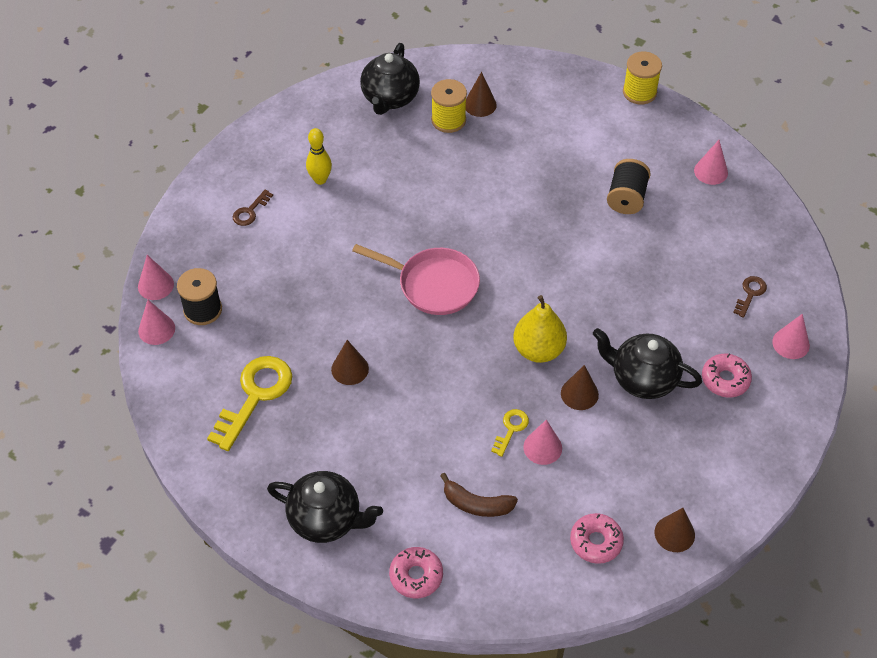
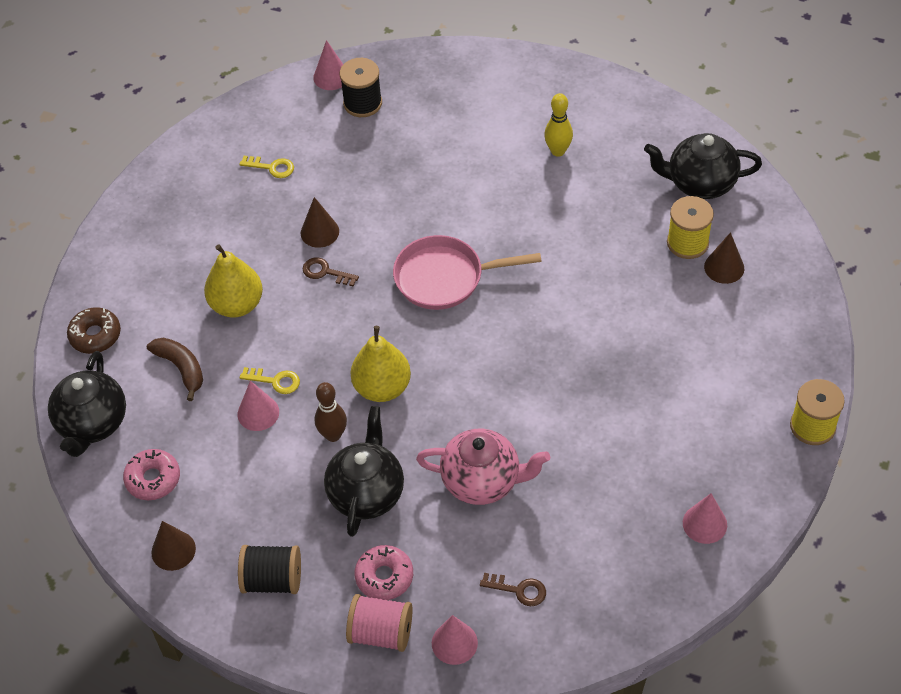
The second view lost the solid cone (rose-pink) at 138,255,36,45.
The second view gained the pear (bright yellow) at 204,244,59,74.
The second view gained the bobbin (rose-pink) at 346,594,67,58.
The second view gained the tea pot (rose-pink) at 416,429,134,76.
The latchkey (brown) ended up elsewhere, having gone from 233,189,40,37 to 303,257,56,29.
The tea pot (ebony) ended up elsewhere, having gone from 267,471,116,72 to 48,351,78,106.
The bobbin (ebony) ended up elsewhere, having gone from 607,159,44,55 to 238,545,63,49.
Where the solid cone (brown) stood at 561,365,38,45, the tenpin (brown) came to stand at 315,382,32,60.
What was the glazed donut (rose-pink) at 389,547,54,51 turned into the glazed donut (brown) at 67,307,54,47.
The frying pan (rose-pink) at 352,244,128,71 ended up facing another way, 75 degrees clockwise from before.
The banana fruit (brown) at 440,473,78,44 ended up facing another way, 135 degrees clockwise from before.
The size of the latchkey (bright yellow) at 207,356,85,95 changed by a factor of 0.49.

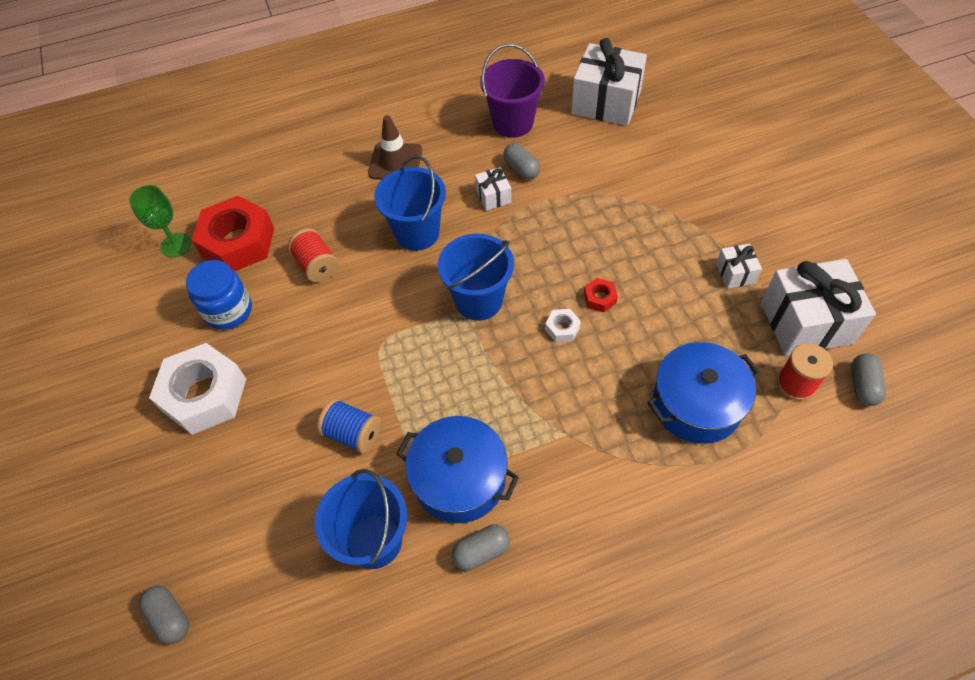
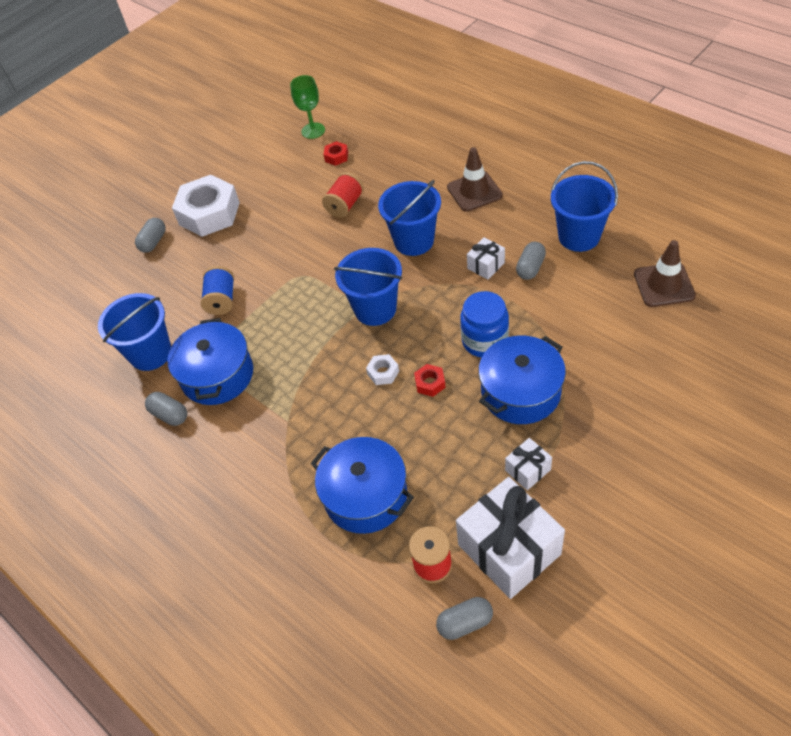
The second view gained the cooking pot (royal blue) at 478,336,88,88.
The pill (ash-grey) ended up elsewhere, having gone from 139,586,50,58 to 135,218,31,35.
The preserve jar (royal blue) ended up elsewhere, having gone from 186,260,66,70 to 460,291,49,66.
Where the wrapped gift (snow-white) stood at 571,38,76,88, the road cone (brown) came to stand at 634,240,62,67.
What was the bucket (royal purple) at 480,44,65,94 turned into the bucket (royal blue) at 551,161,67,91.
The size of the nut (crimson) at 192,196,82,75 changed by a factor of 0.42.

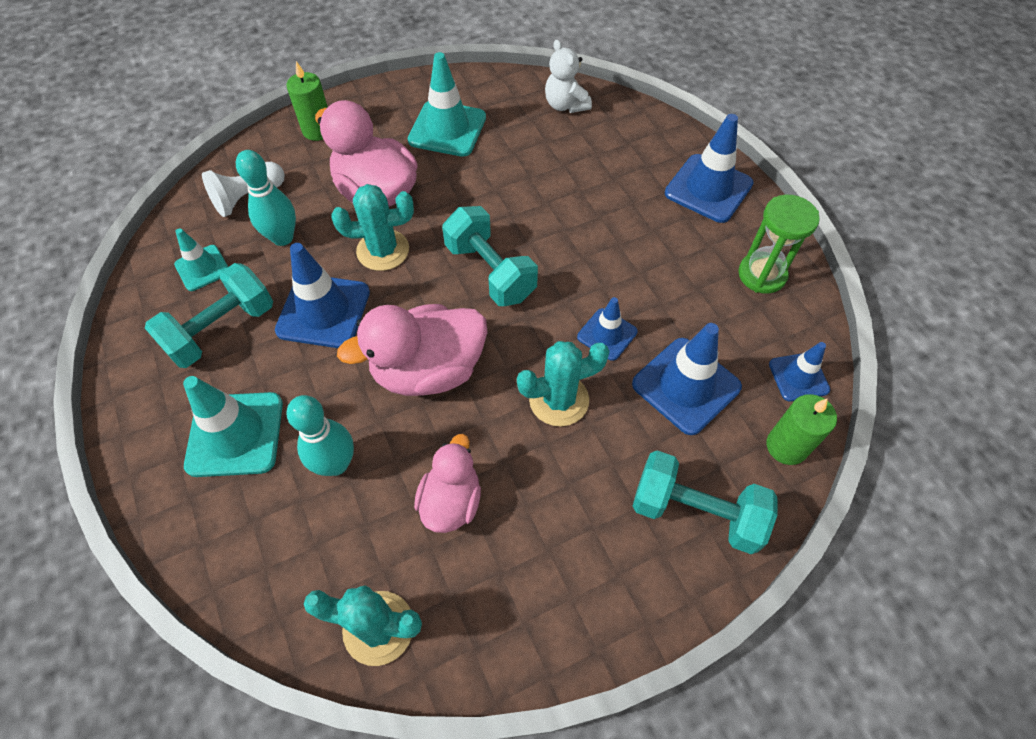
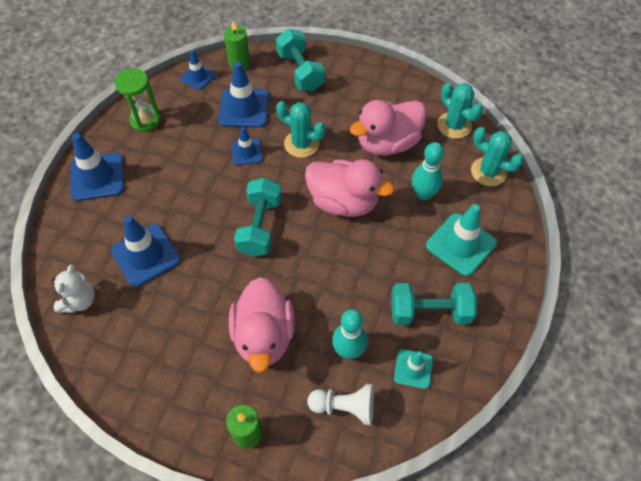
The second view lost the road cone (aqua) at 408,52,78,105.
The road cone (royal blue) ended up elsewhere, having gone from 275,243,95,105 to 111,216,70,71.
The prickly plant (aqua) ended up elsewhere, having gone from 331,184,83,87 to 471,127,53,59.
The size of the duck (rose-pink) at 414,434,67,99 changed by a factor of 1.61.

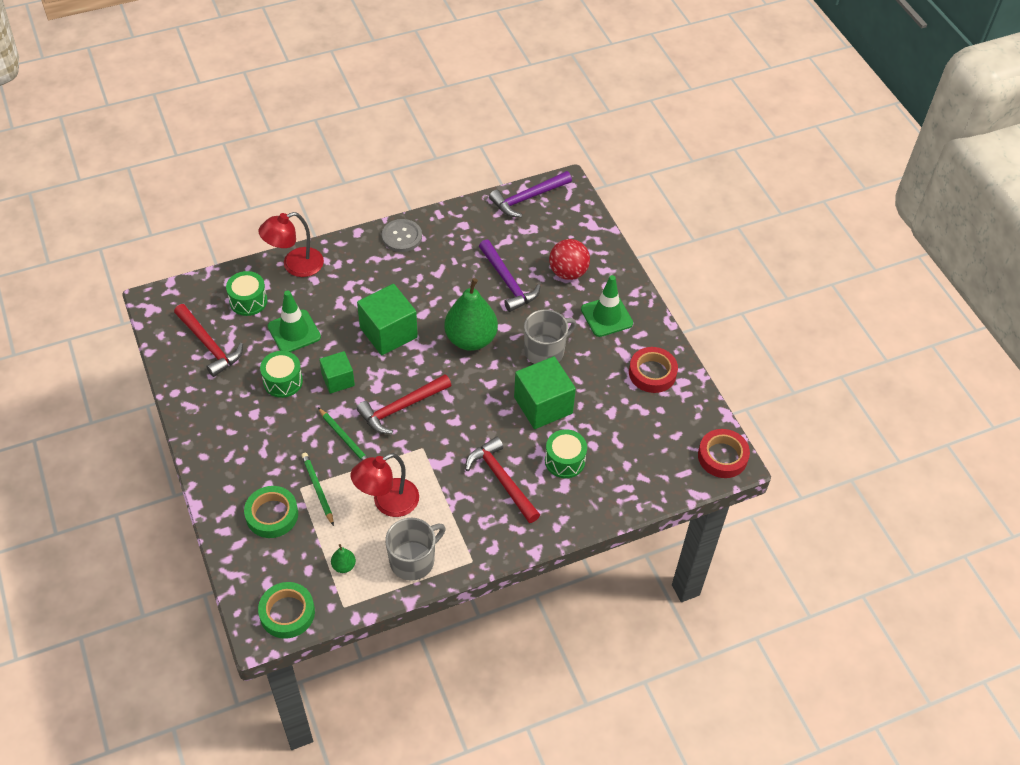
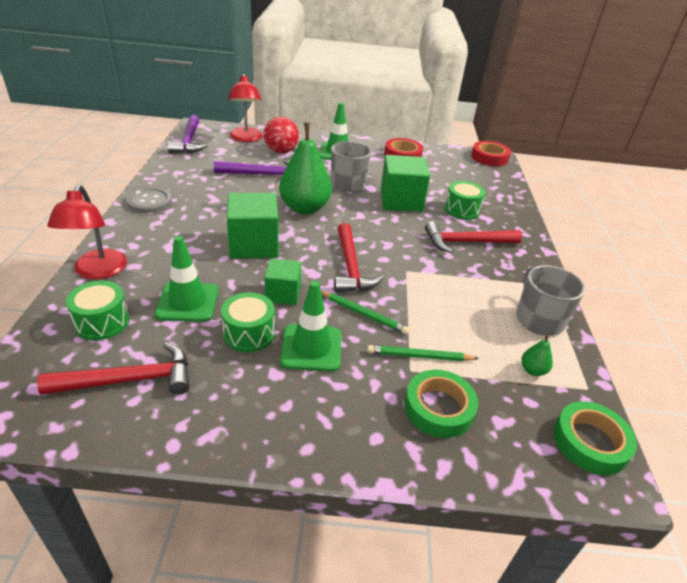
The second view gained the road cone (leaf-green) at 280,281,61,90.
The desk lamp (crimson) ended up elsewhere, having gone from 351,453,68,64 to 228,74,35,68.
The lead pencil (leaf-green) at 318,408,50,53 ended up facing another way, 45 degrees clockwise from before.

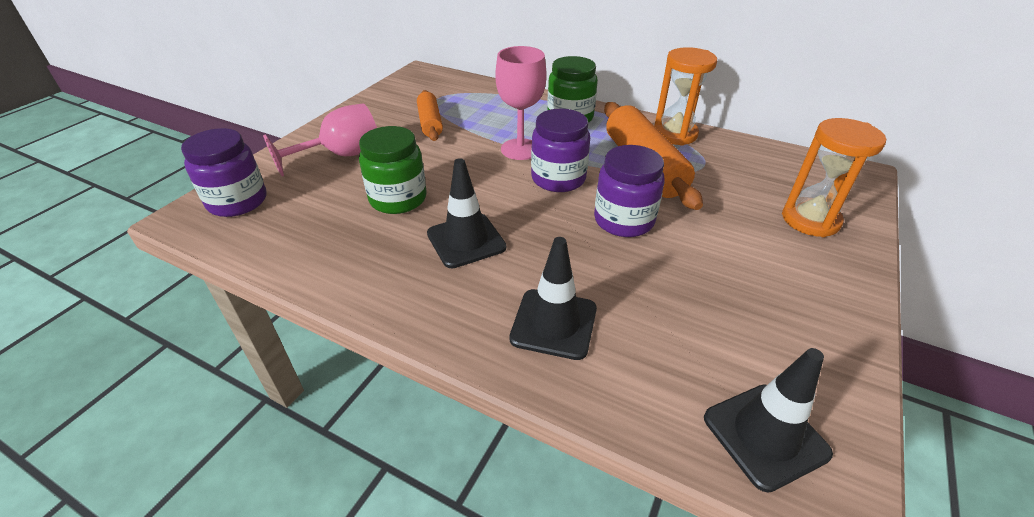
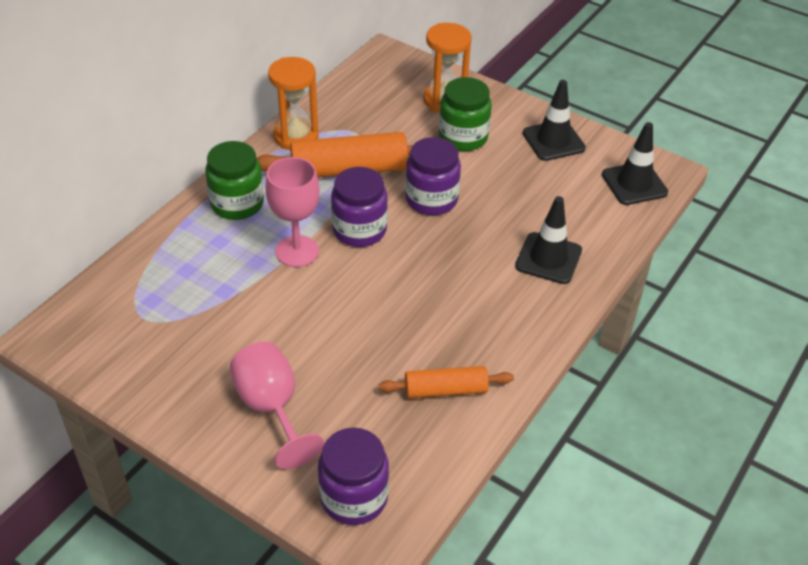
The preserve jar (leaf-green) ended up elsewhere, having gone from 359,126,67,88 to 439,77,53,74.
The rolling pin (orange) ended up elsewhere, having gone from 417,90,26,51 to 379,366,135,32.
The road cone (ebony) ended up elsewhere, having gone from 427,158,79,110 to 522,80,64,81.

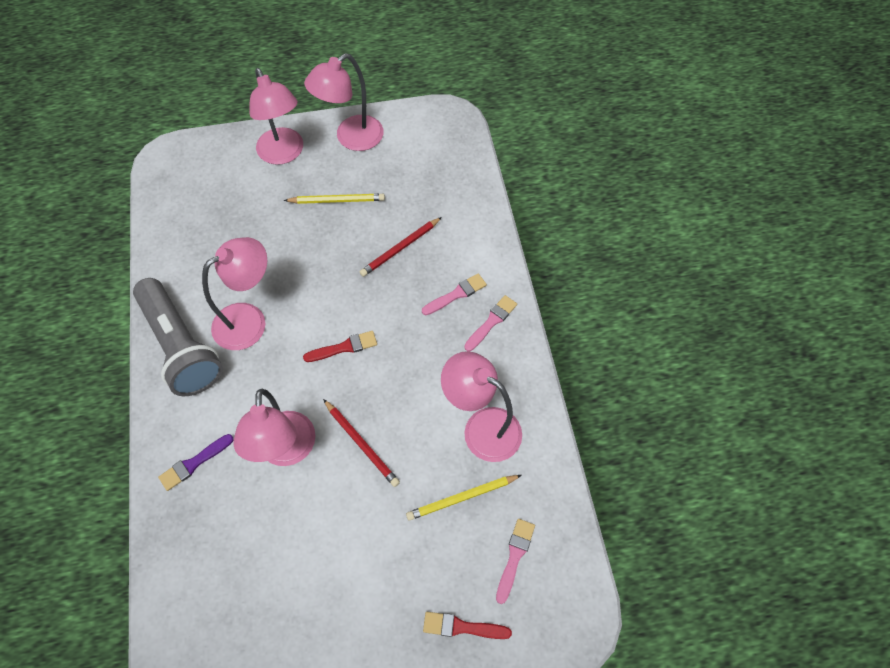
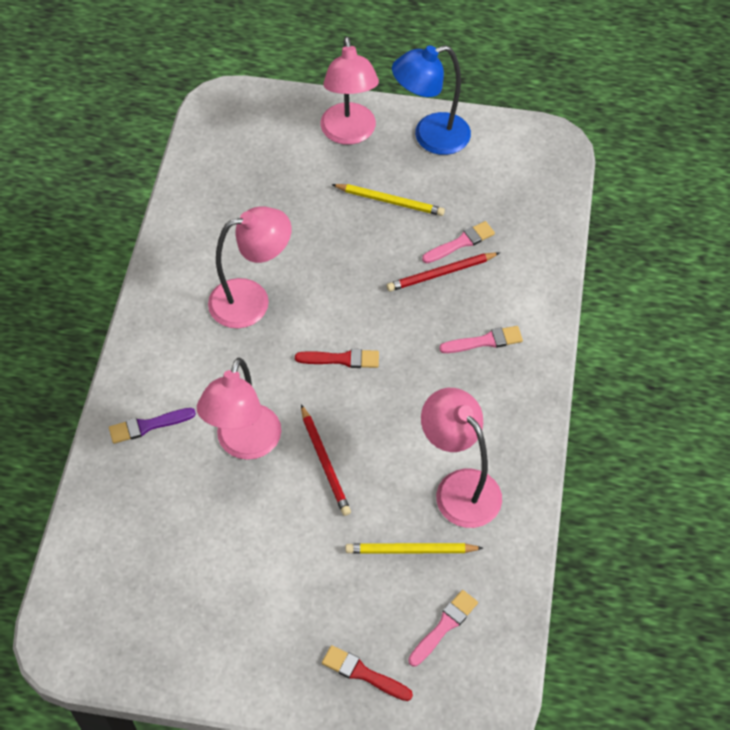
The second view lost the torch (ash-grey) at 133,278,90,118.
The brush (rose-pink) ended up elsewhere, having gone from 464,295,53,56 to 422,221,73,42.
What was the desk lamp (rose-pink) at 304,53,79,98 turned into the desk lamp (royal blue) at 392,45,79,110.

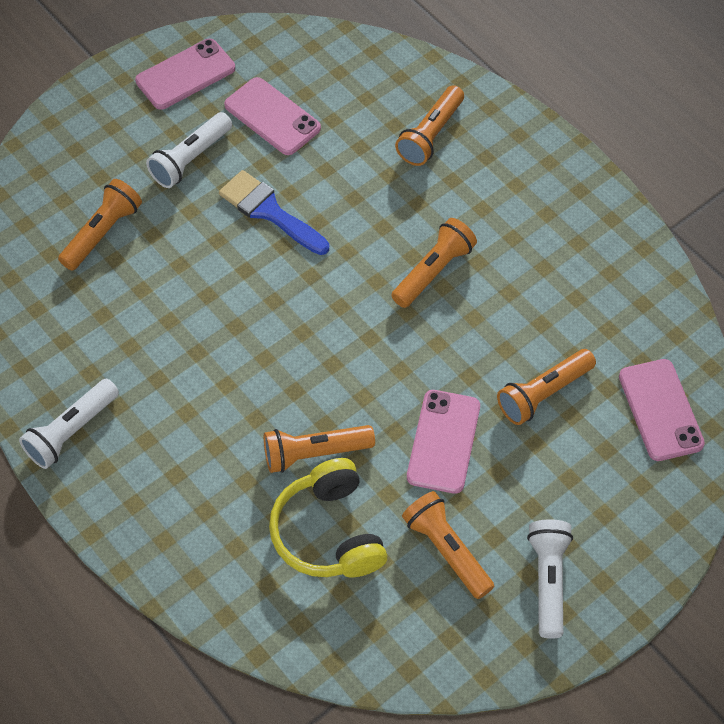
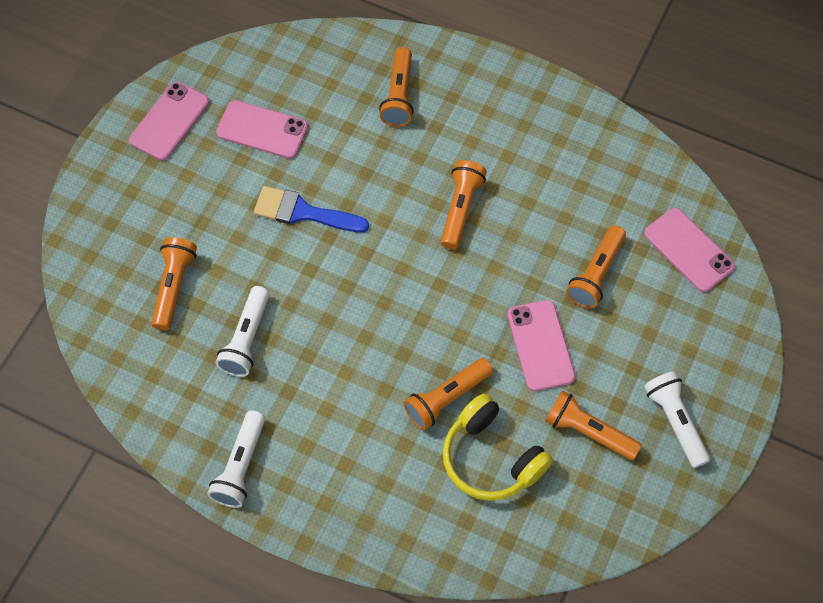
The torch (snow-white) ended up elsewhere, having gone from 146,112,86,76 to 216,286,53,91.

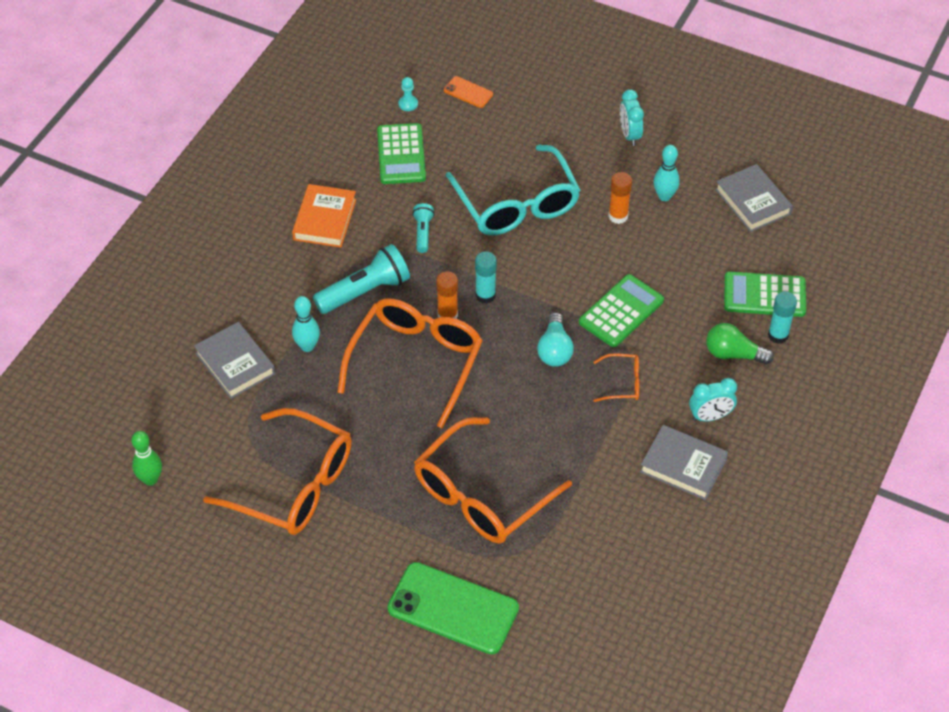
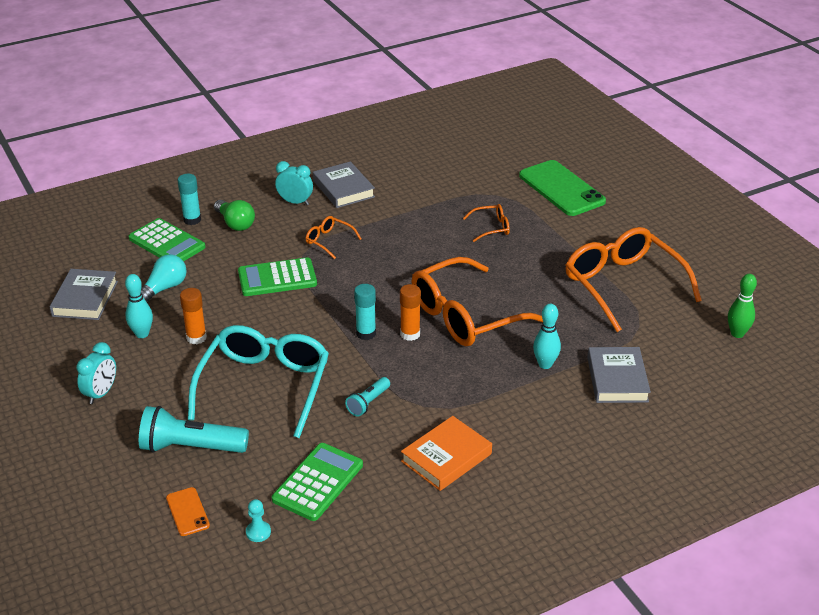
The torch (aqua) ended up elsewhere, having gone from 313,244,97,70 to 139,406,110,47.
The lightbulb (aqua) ended up elsewhere, having gone from 537,312,37,55 to 141,254,46,48.
The size of the glasses (orange) at 414,417,158,127 changed by a factor of 0.44.

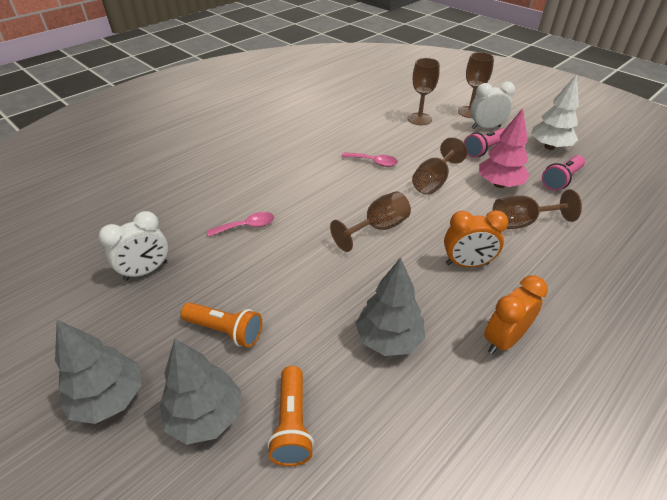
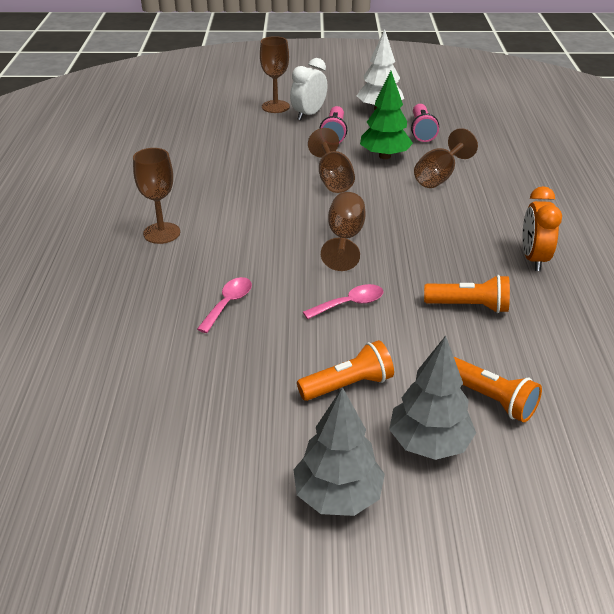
The second view lost the clock (snow-white) at 98,211,70,70.
The second view lost the clock (orange) at 444,210,64,57.
The teaspoon (rose-pink) ended up elsewhere, having gone from 341,152,57,15 to 303,284,80,35.
The goblet (brown) ended up elsewhere, having gone from 408,58,32,67 to 133,148,47,96.
Where the tree (ash-grey) stood at 355,257,70,99, the torch (orange) came to stand at 424,275,86,38.
What was the tree (rose-pink) at 479,108,50,80 turned into the tree (leaf-green) at 360,71,53,88.

